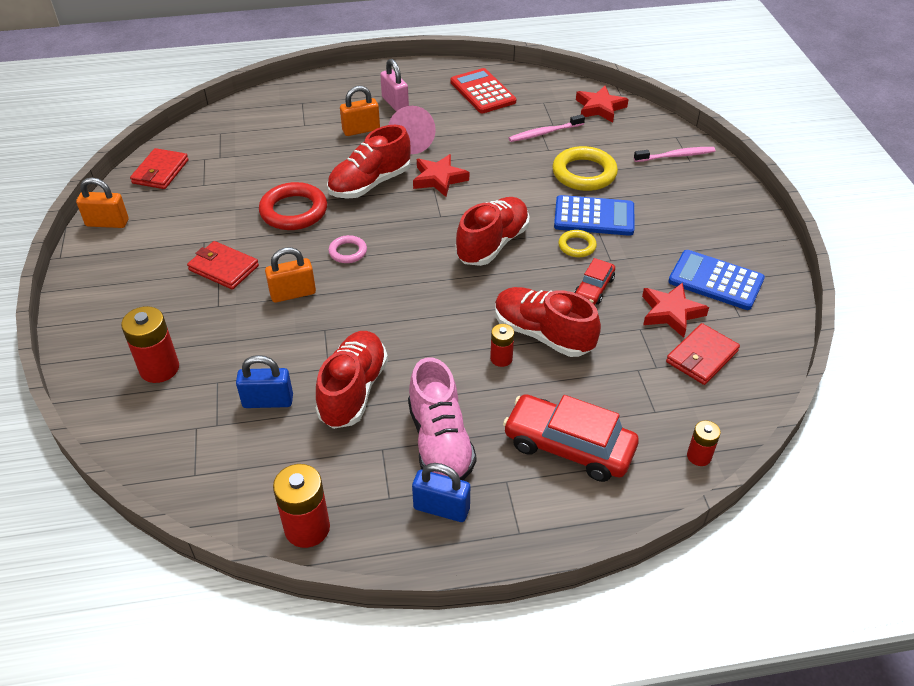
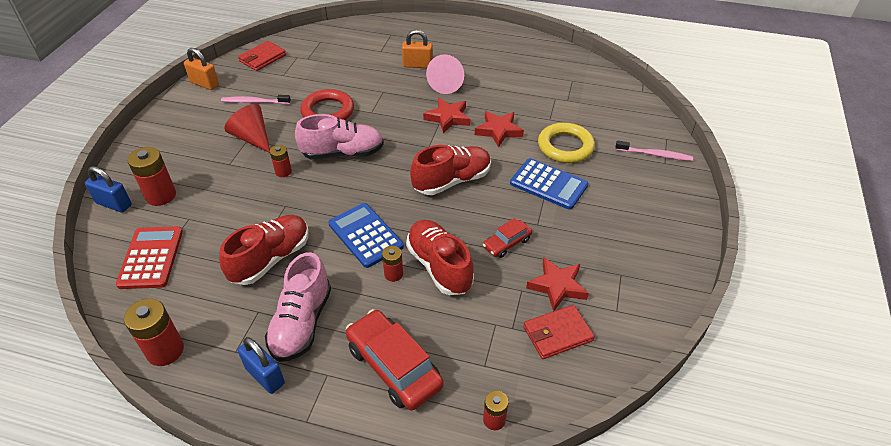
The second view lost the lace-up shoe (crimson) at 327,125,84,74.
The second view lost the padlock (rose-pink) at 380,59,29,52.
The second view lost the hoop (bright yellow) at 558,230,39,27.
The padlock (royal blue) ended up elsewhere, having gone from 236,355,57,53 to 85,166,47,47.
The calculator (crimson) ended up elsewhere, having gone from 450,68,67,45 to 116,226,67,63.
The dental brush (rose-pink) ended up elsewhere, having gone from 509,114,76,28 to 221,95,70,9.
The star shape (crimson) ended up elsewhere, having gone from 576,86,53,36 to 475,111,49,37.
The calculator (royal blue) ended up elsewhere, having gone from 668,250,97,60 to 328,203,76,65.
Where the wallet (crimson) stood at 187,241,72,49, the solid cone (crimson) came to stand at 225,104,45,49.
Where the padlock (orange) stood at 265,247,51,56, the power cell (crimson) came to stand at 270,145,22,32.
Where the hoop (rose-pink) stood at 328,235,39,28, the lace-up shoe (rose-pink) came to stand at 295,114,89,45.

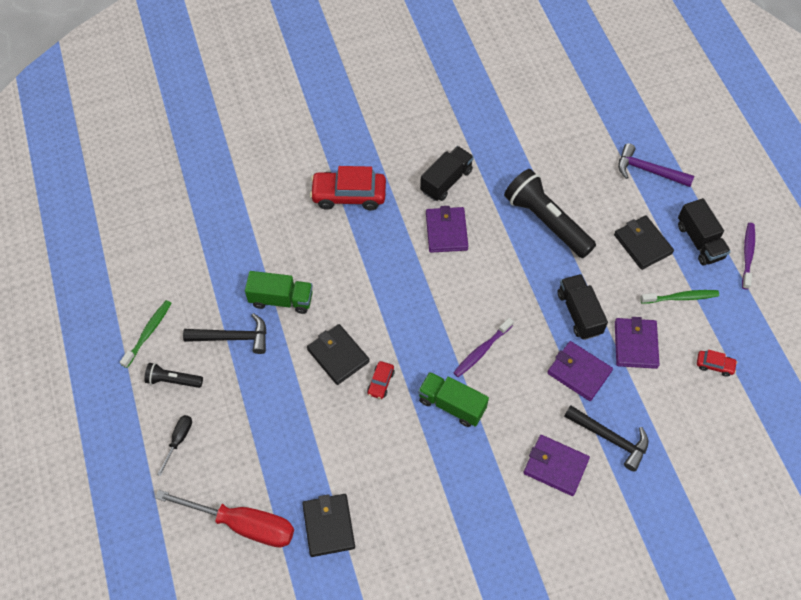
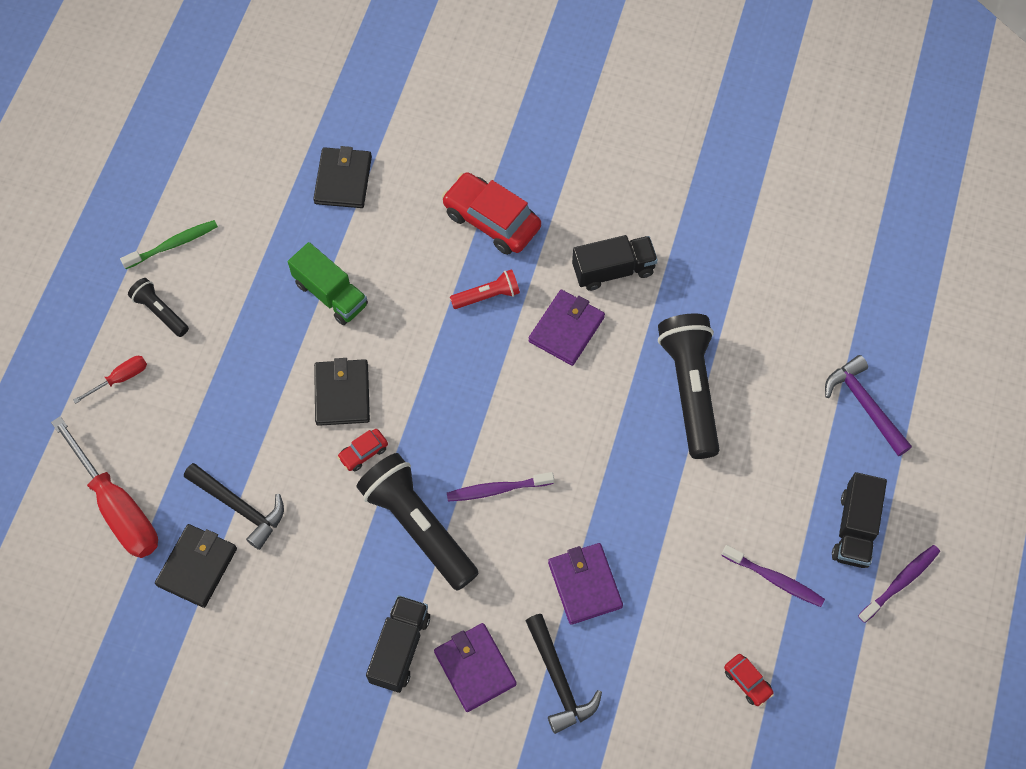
The second view lost the wallet (royal purple) at 615,317,45,52.
The second view gained the torch (crimson) at 450,269,70,40.
The hammer (ebony) ended up elsewhere, having gone from 183,313,84,41 to 184,463,100,87.
The lorry (ebony) ended up elsewhere, having gone from 558,274,50,66 to 366,595,64,98.
The wallet (ebony) ended up elsewhere, having gone from 614,216,60,54 to 313,146,59,62.
Where the lorry (leaf-green) stood at 418,372,71,55, the torch (ebony) came to stand at 356,453,122,138.
What was the hand screwdriver (ebony) at 157,415,35,61 turned into the hand screwdriver (crimson) at 73,356,74,48.
What was the dental brush (leaf-green) at 640,290,79,14 turned into the dental brush (royal purple) at 721,545,104,62.

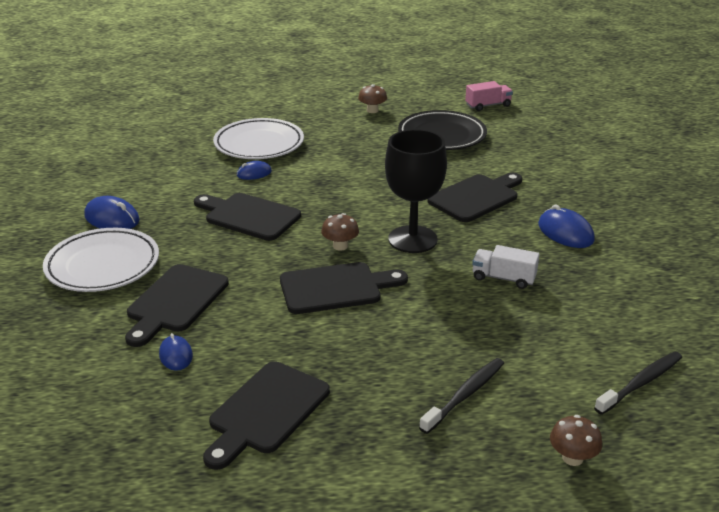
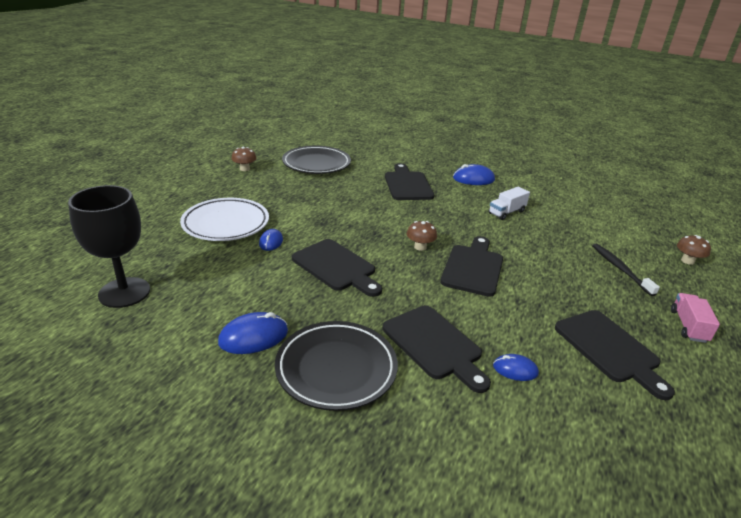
The second view lost the dental brush (ebony) at 594,352,88,63.
The goblet (ebony) ended up elsewhere, having gone from 385,129,62,124 to 68,185,82,123.
The lorry (rose-pink) ended up elsewhere, having gone from 465,81,48,30 to 671,293,49,50.
What was the flat dish (snow-white) at 43,228,116,64 turned into the flat dish (ebony) at 275,321,123,90.
The chopping board (ebony) at 194,193,107,48 ended up facing another way, 105 degrees counterclockwise from before.

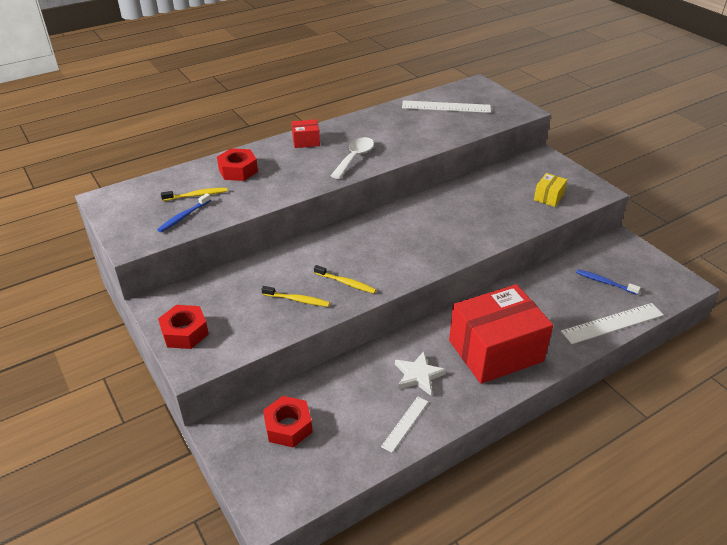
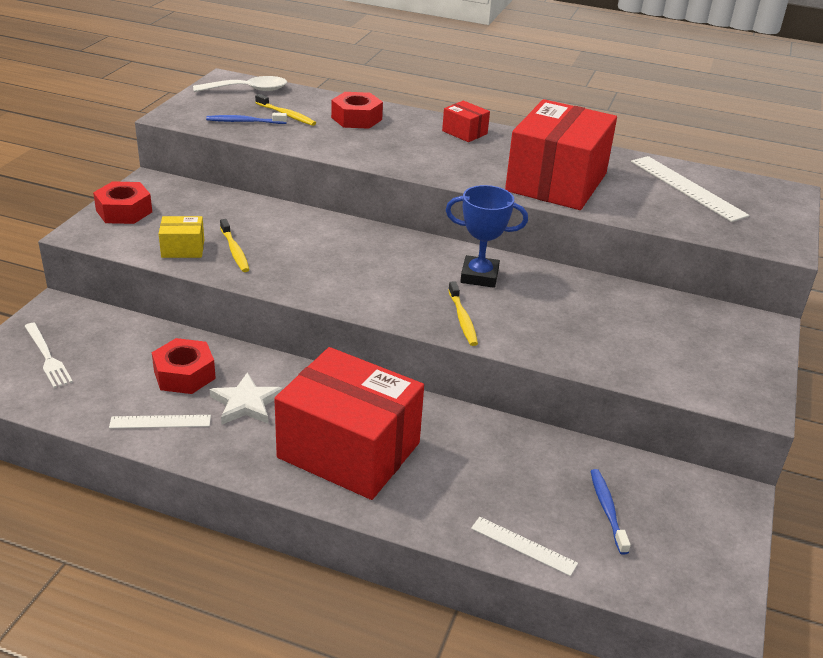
The second view gained the table fork (snow-white) at 24,323,49,65.
The second view gained the trophy (royal blue) at 446,185,82,103.
The second view gained the parcel (crimson) at 505,99,112,111.
The nut (crimson) ended up elsewhere, having gone from 263,396,50,52 to 152,338,64,56.
The dental brush (bright yellow) ended up elsewhere, having gone from 314,265,62,28 to 448,281,30,65.
The teaspoon (snow-white) ended up elsewhere, having gone from 331,137,43,42 to 193,76,94,16.
The parcel (bright yellow) ended up elsewhere, having gone from 534,173,33,34 to 159,216,45,42.
The size of the measuring stick (snow-white) at 561,303,103,41 changed by a factor of 0.58.

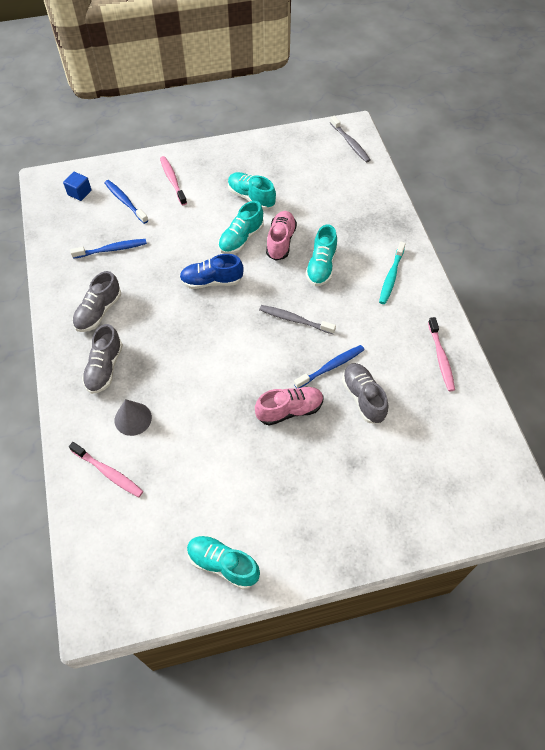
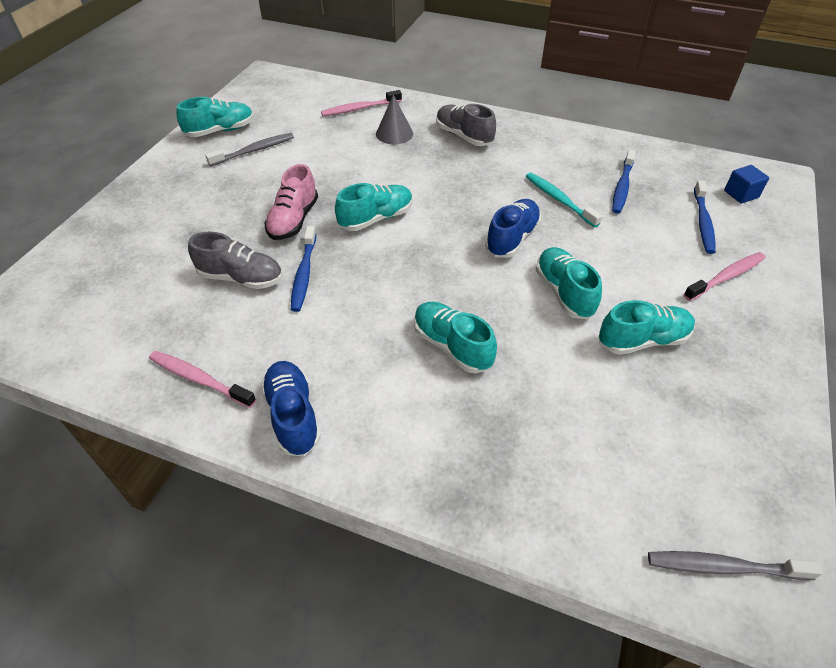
The second view lost the lace-up shoe (ash-grey) at 72,271,49,61.
The second view lost the lace-up shoe (rose-pink) at 266,211,31,50.
The second view gained the lace-up shoe (royal blue) at 261,361,60,95.
The second view gained the lace-up shoe (aqua) at 335,183,78,48.
The dental brush (ash-grey) ended up elsewhere, having gone from 259,305,77,29 to 205,133,89,34.
The dental brush (aqua) ended up elsewhere, having gone from 379,242,27,62 to 526,173,76,54.
The dental brush (royal blue) at 104,180,45,44 ended up facing another way, 105 degrees clockwise from before.
The dental brush (rose-pink) at 160,156,27,49 ended up facing another way, 45 degrees counterclockwise from before.

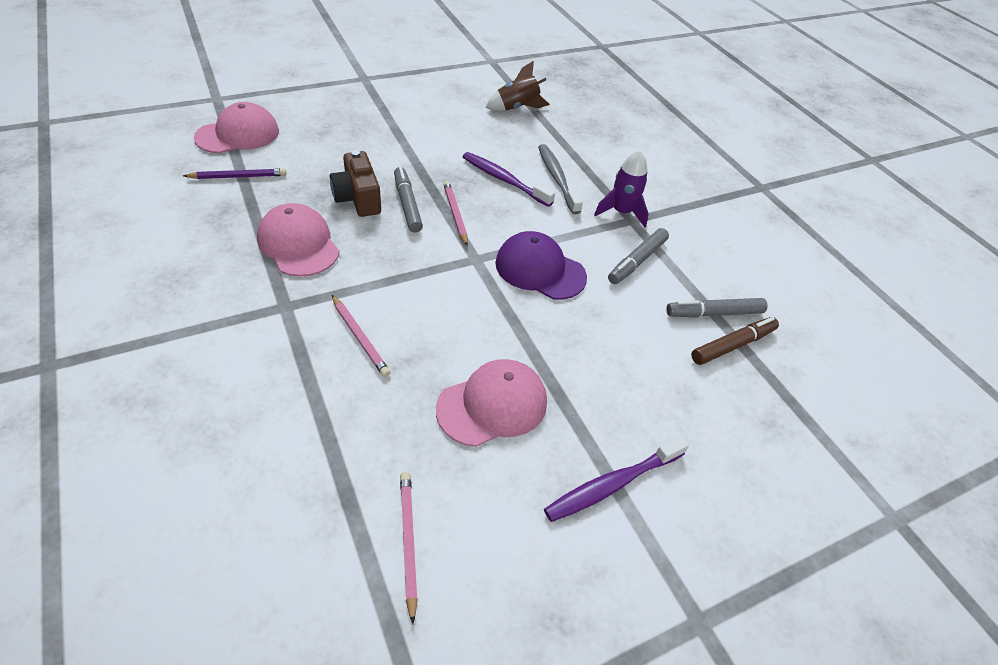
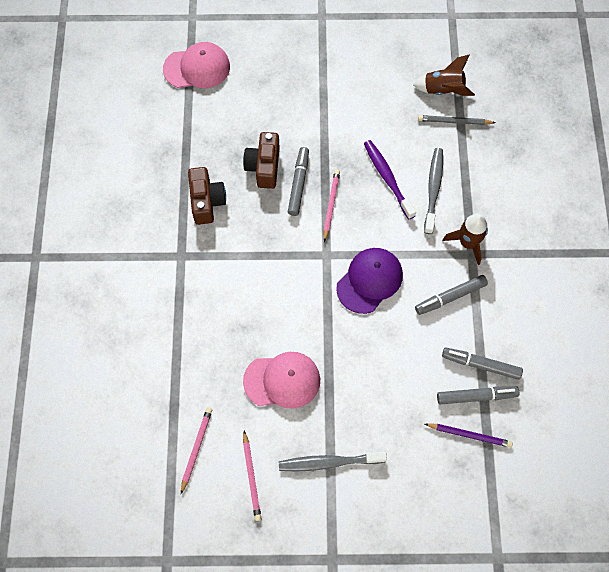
The second view gained the lead pencil (ash-grey) at 418,115,78,10.
The lead pencil (royal purple) ended up elsewhere, having gone from 183,168,104,11 to 425,423,88,25.
The lead pencil (rose-pink) ended up elsewhere, having gone from 332,295,59,82 to 243,431,18,90.
Where the cap (rose-pink) stood at 257,203,83,74, the compact camera (brown) came to stand at 188,167,38,58.
What was the dental brush (royal purple) at 544,436,145,86 turned into the dental brush (ash-grey) at 279,452,108,20.
What was the rocket (royal purple) at 594,150,55,77 turned into the rocket (brown) at 443,214,45,51.
What was the marker pen (brown) at 691,317,88,48 turned into the marker pen (ash-grey) at 437,386,82,18.
The cap (royal purple) at 495,231,92,69 ended up facing another way, 75 degrees clockwise from before.

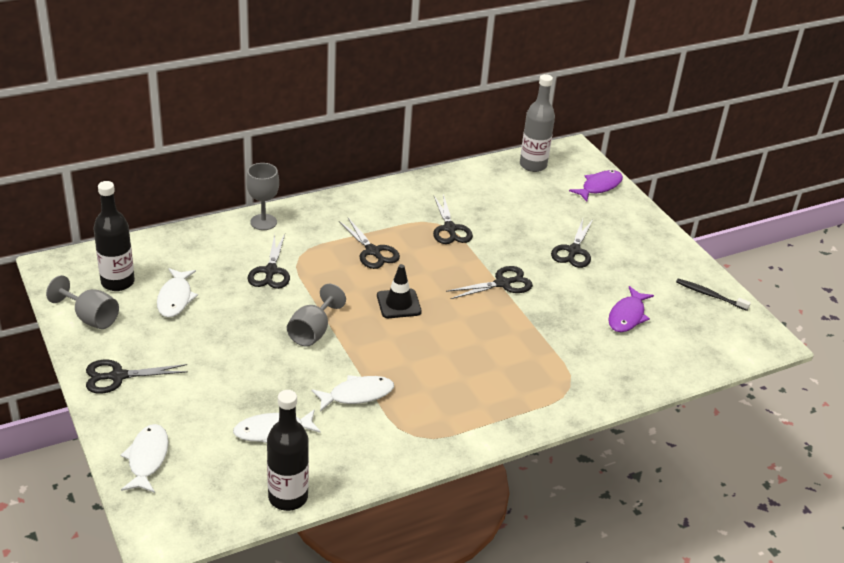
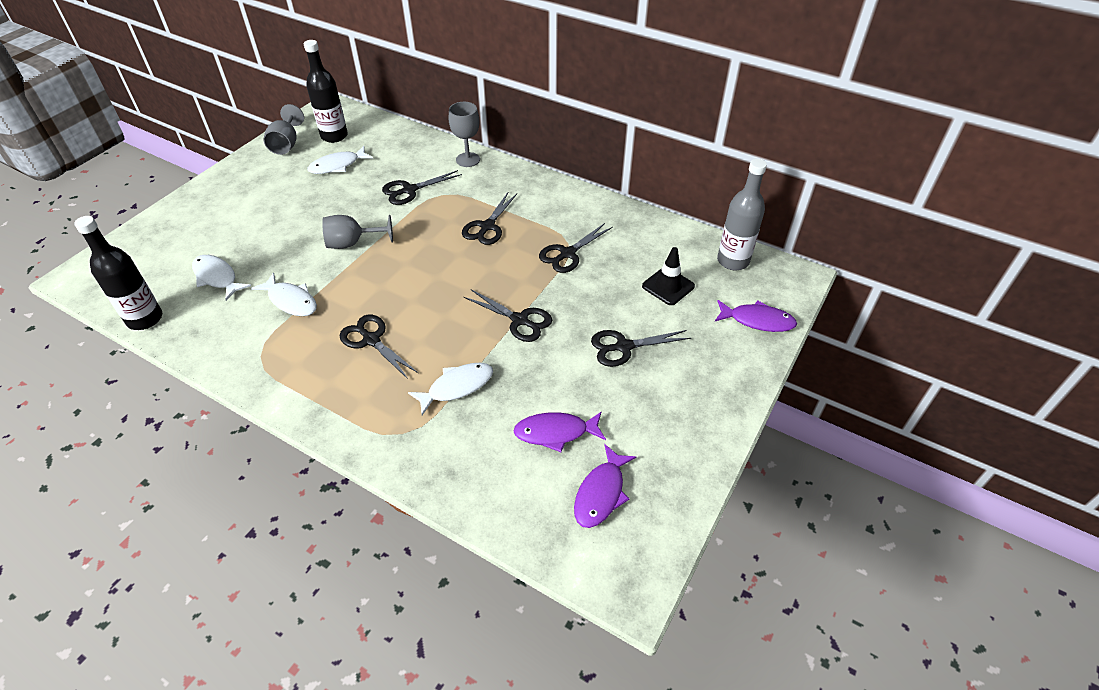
The second view lost the dental brush (ebony) at 676,279,75,32.
The second view gained the fish (royal purple) at 574,444,62,84.
The pair of scissors (ebony) ended up elsewhere, having gone from 86,360,102,34 to 340,315,78,64.
The fish (snow-white) ended up elsewhere, having gone from 120,424,48,69 to 408,363,85,52.
The road cone (ebony) ended up elsewhere, having gone from 377,264,45,54 to 642,247,53,58.

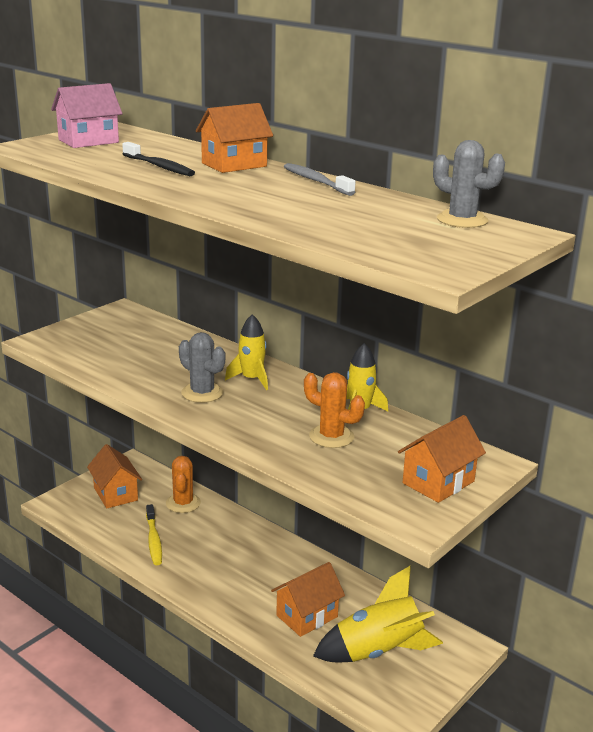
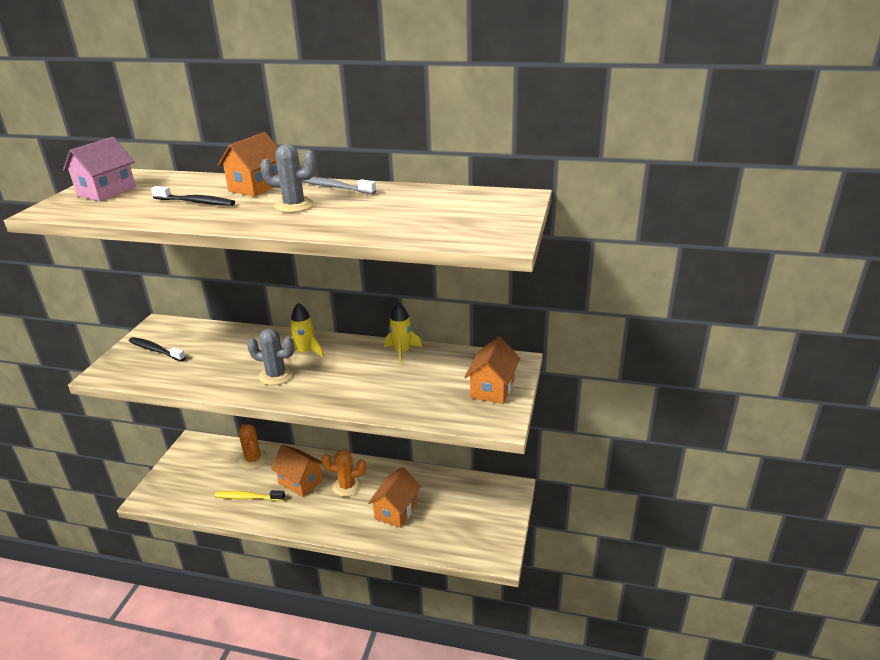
The second view lost the rocket (bright yellow) at 313,566,130,96.
The second view gained the dental brush (ebony) at 129,337,57,24.
The house (orange) ended up elsewhere, having gone from 87,444,55,64 to 271,445,52,52.
The prickly plant (orange) ended up elsewhere, having gone from 304,372,61,76 to 321,449,45,48.
The prickly plant (ash-grey) ended up elsewhere, having gone from 433,140,72,88 to 260,144,57,69.
The dental brush (bright yellow) at 146,504,16,61 ended up facing another way, 135 degrees clockwise from before.

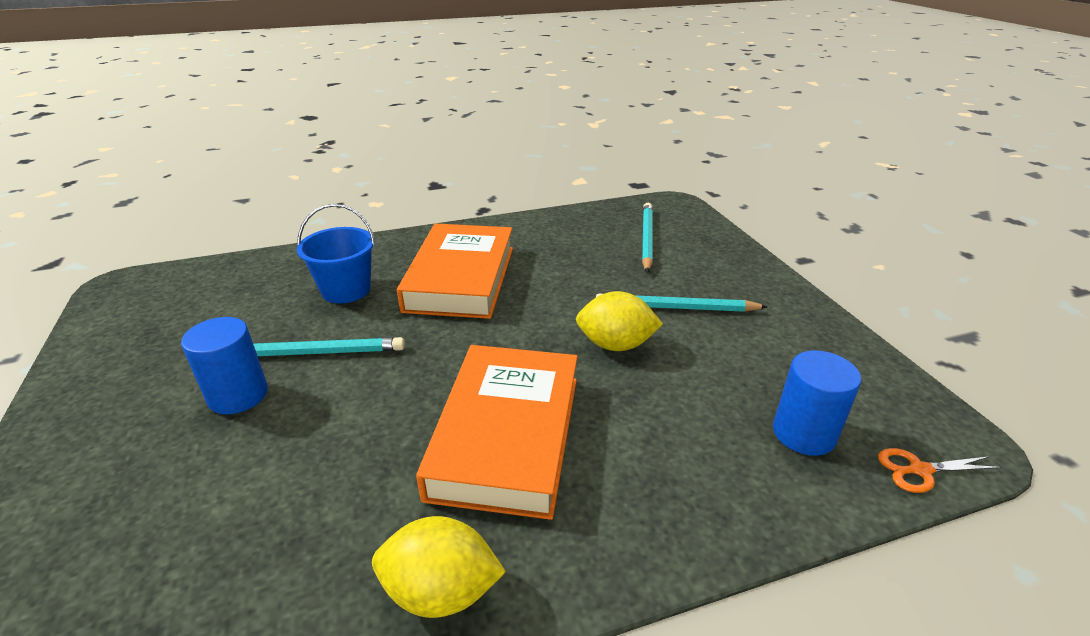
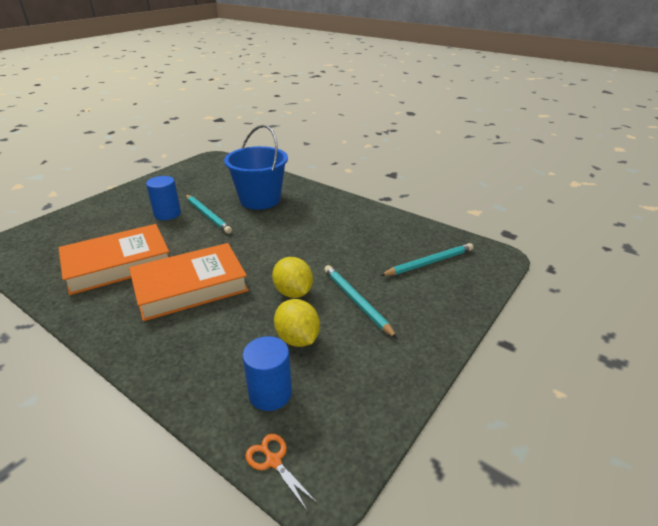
The toy lemon (bright yellow) ended up elsewhere, having gone from 372,516,134,102 to 274,299,46,48.
The book (orange) ended up elsewhere, having gone from 397,223,116,96 to 59,224,110,71.
The size of the bucket (royal blue) at 297,204,78,99 changed by a factor of 1.52.

